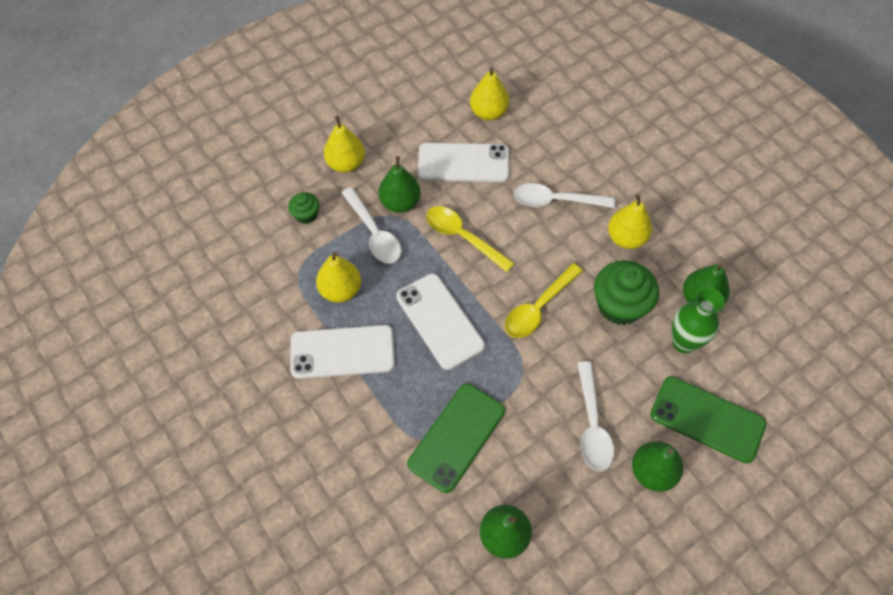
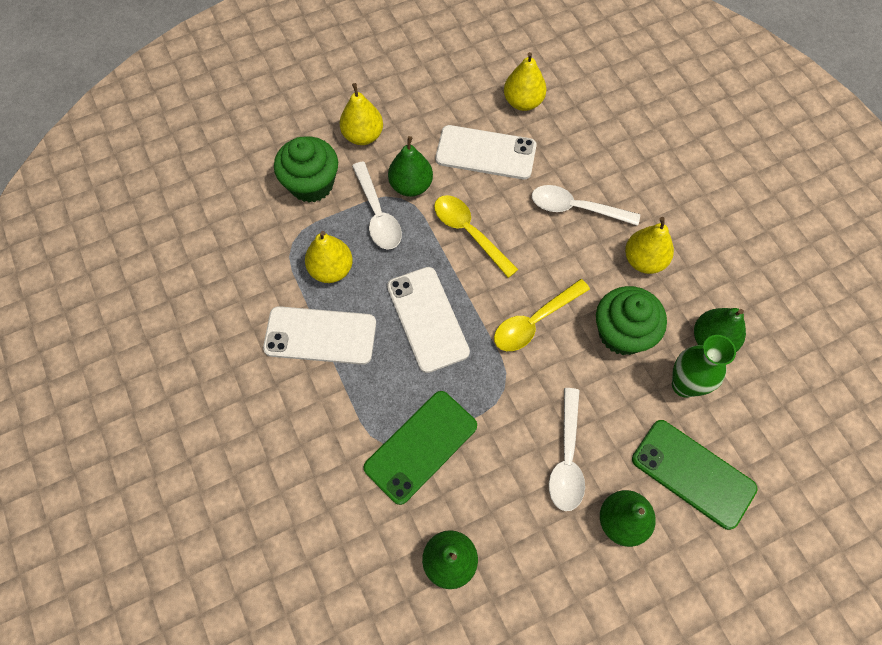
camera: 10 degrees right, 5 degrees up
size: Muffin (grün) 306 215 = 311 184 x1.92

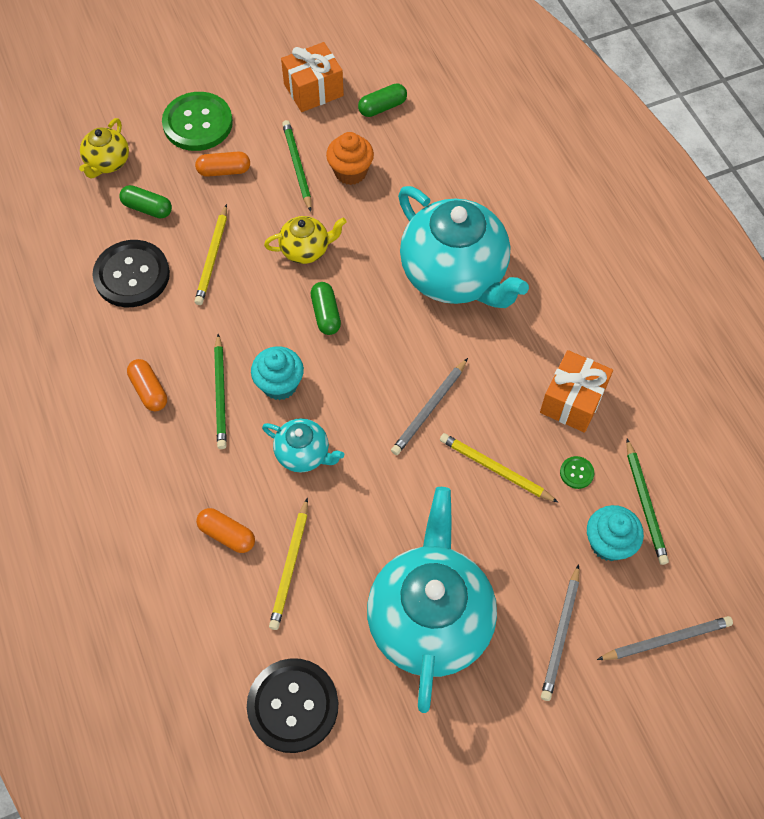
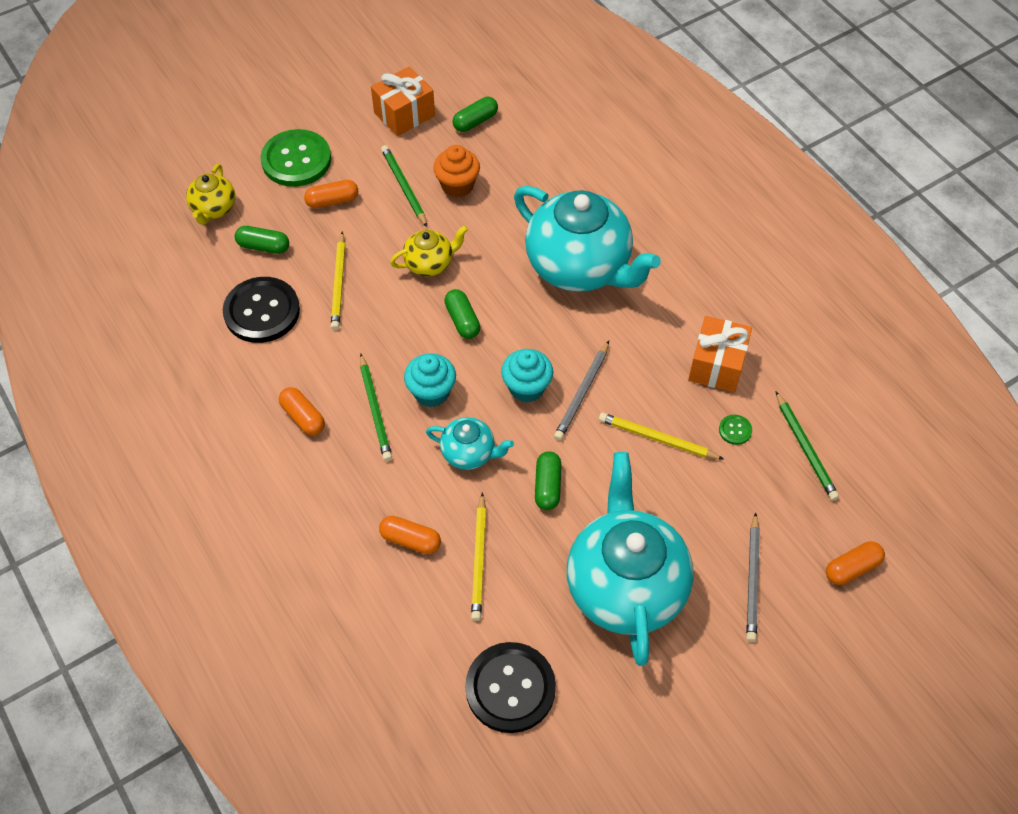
camera: 10 degrees left, 5 degrees down
appeared: Kapsel (grün) 547 486
relocated: Muffin (türkis) 608 543 to 526 388
exchanged: Bleistift (grau) 666 640 to Kapsel (orange) 852 568

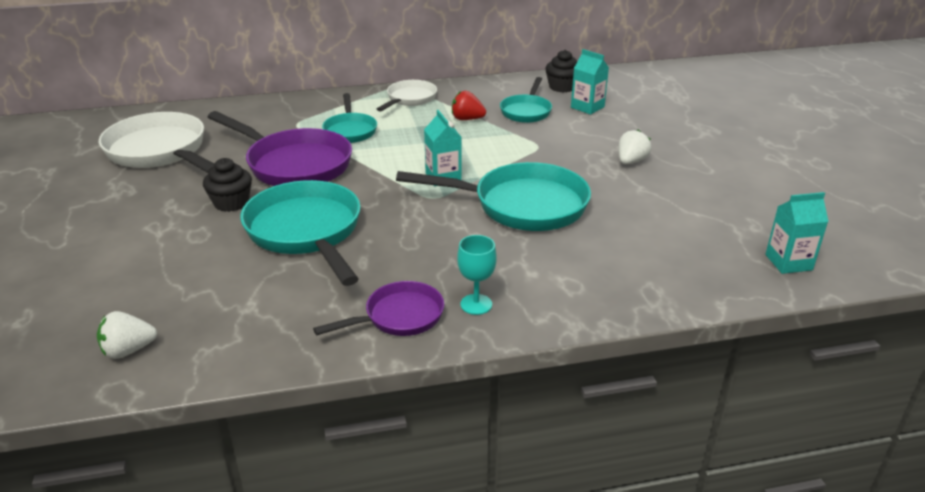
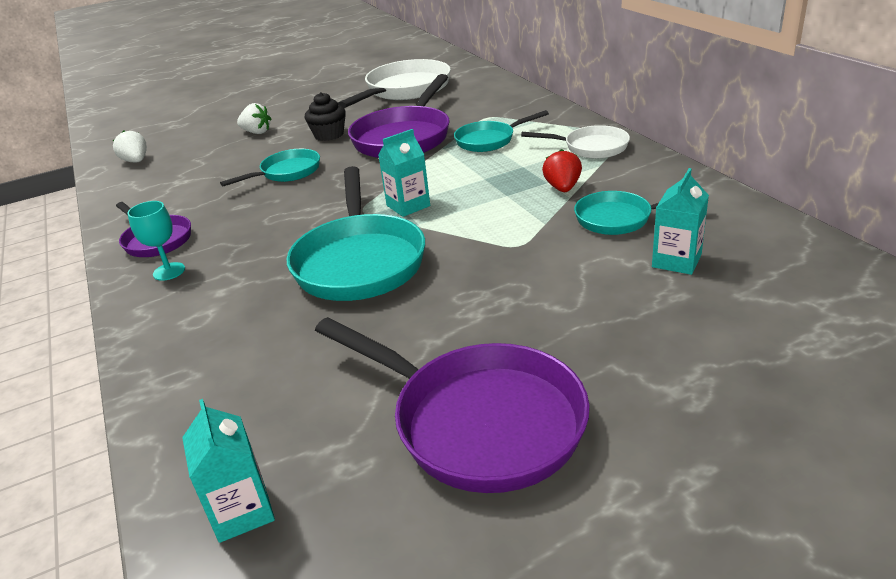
camera: 80 degrees right, 0 degrees up
missing: Muffin (schwarz) 562 87
appeared: Pfanne (lila) 477 421
relocated: Erdbeere (weiß) 631 161 to 257 132
size: Pfanne (türkis) 306 232 = 287 172 x0.57

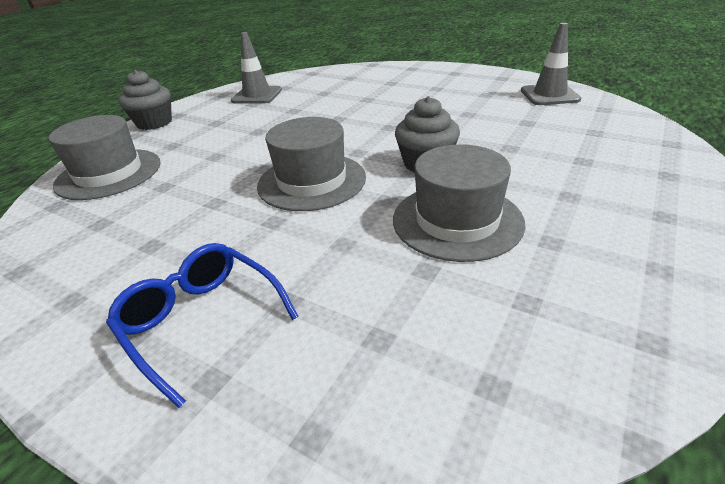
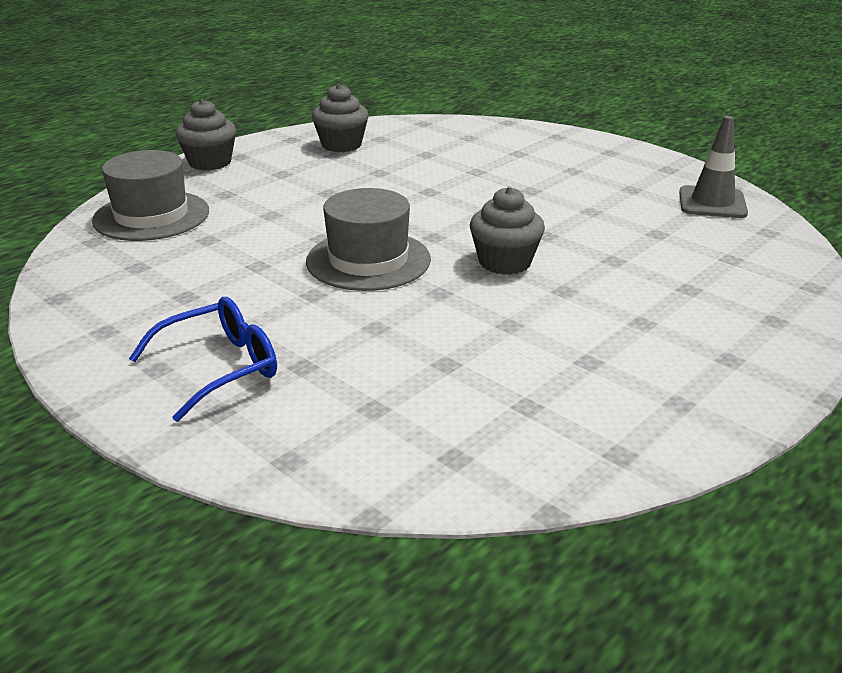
camera: 10 degrees right, 5 degrees down
missing: Hut (grau) 457 220
exchanged: Leitkegel (grau) 257 95 to Muffin (grau) 341 145
spun: Brille (blau) 201 321 = 220 367 90 degrees clockwise

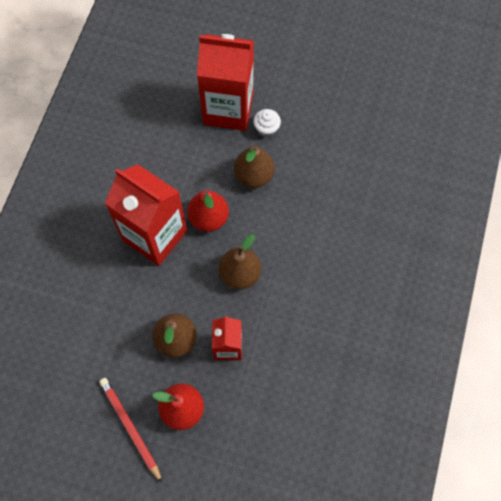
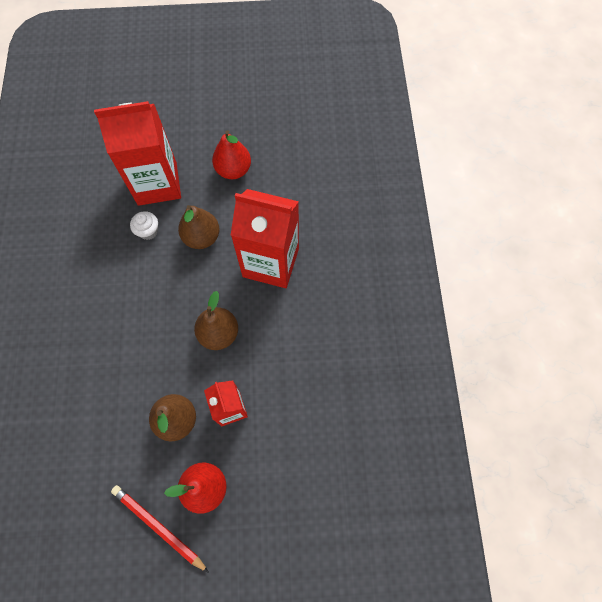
camera: 20 degrees left, 0 degrees up
relocated: Muffin (weiß) 266 129 to 148 231; Getränkekarton (rot) 155 235 to 271 262; Birne (rot) 209 218 to 233 170

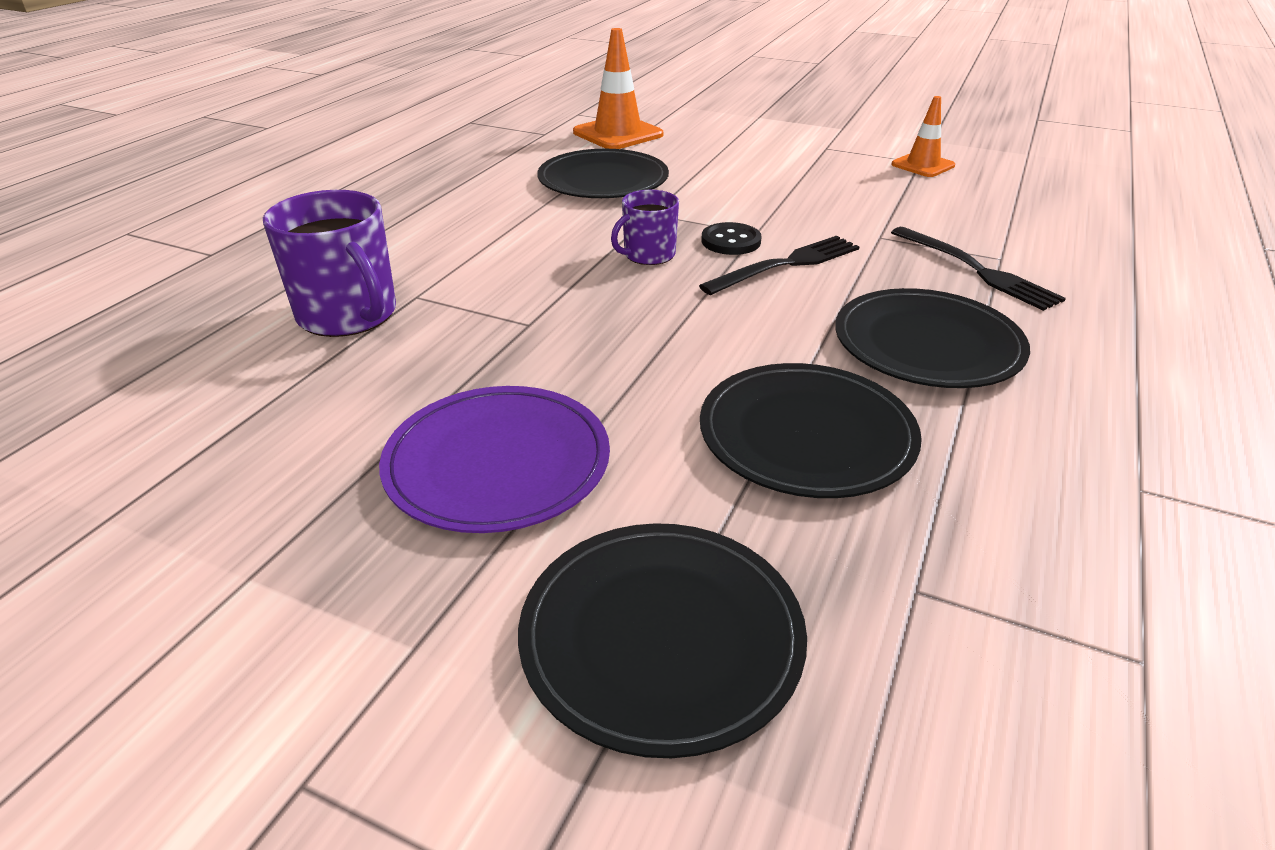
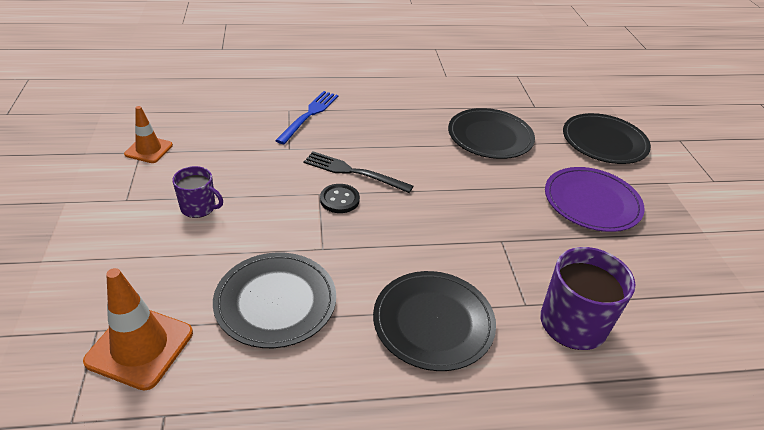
camera: 125 degrees left, 5 degrees up
relocated: Tasse (lila) 648 255 to 199 207; Teller (schwarz) 927 344 to 433 322
colour: Gabel (schwarz) 977 270 to Gabel (blau) 309 115

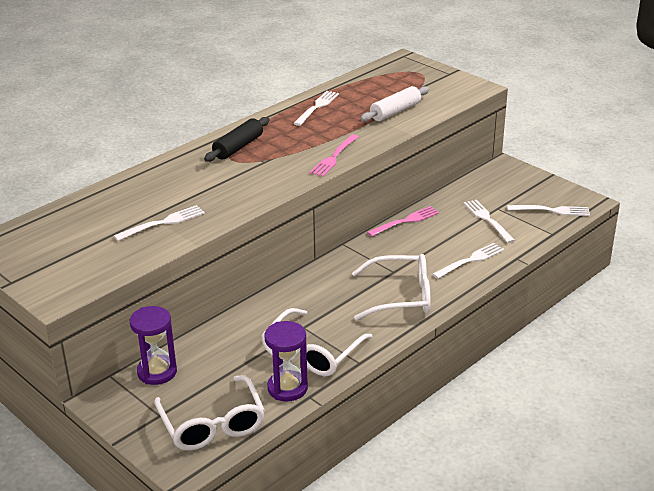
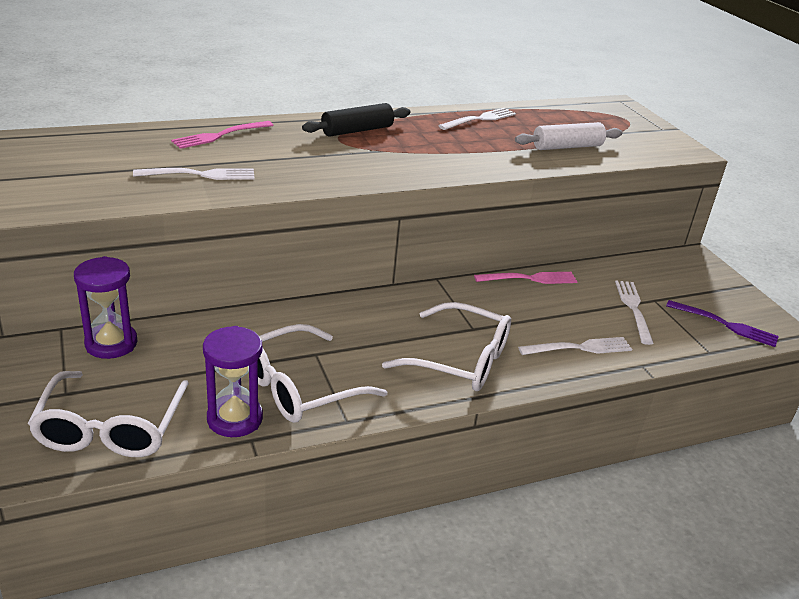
camera: 20 degrees right, 0 degrees up
relocated: Gabel (rosa) 334 157 to 220 135
colour: Gabel (weiß) 551 210 to Gabel (lila) 725 324

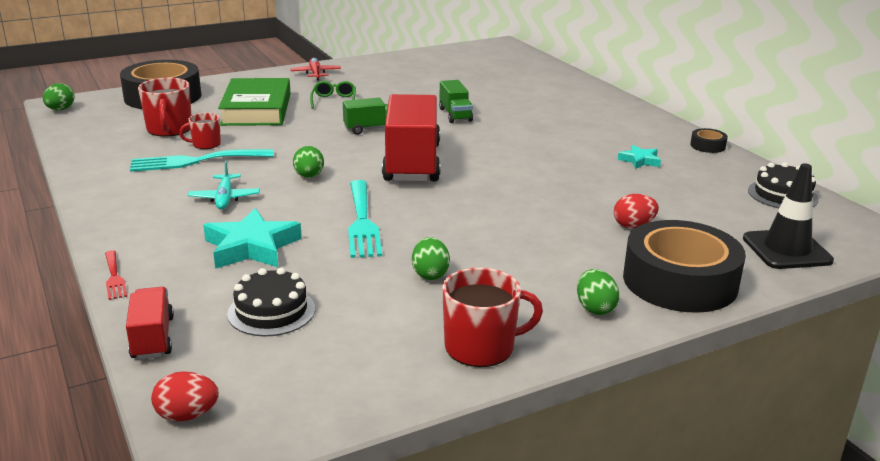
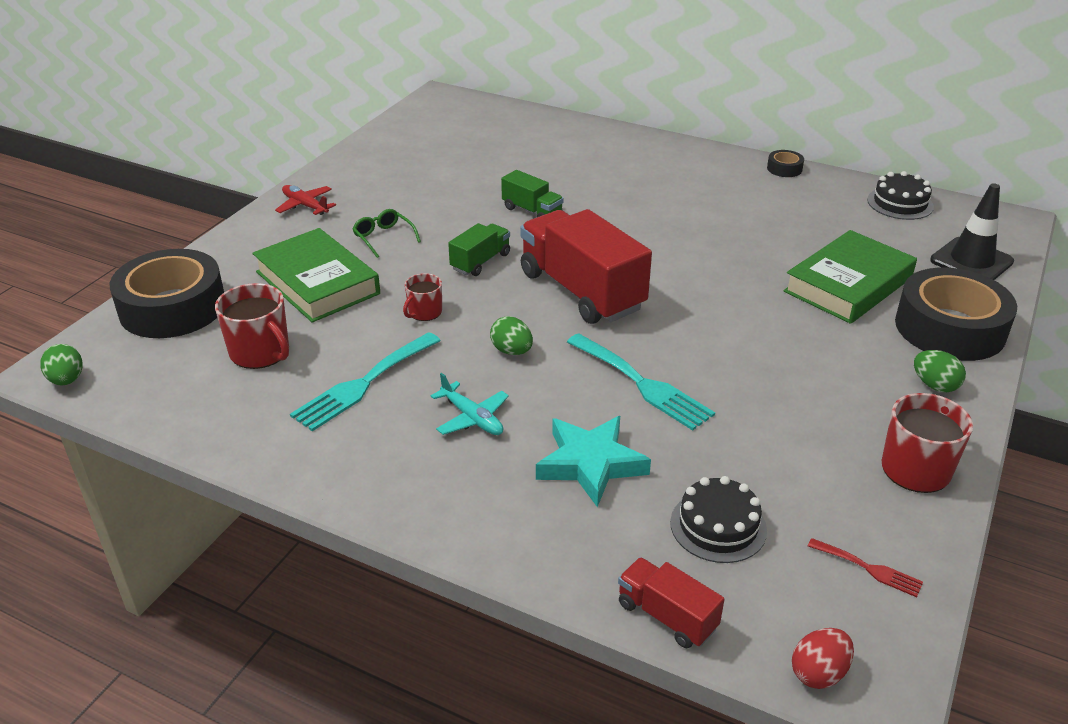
camera: 35 degrees left, 10 degrees up
missing: Stern (türkis) 640 160; Ei (grün) 430 274
relocated: Tasse (rot) 205 144 to 424 312; Gabel (rot) 114 277 to 869 569
exchanged: Ei (rot) 633 226 to Buch (grün) 848 284

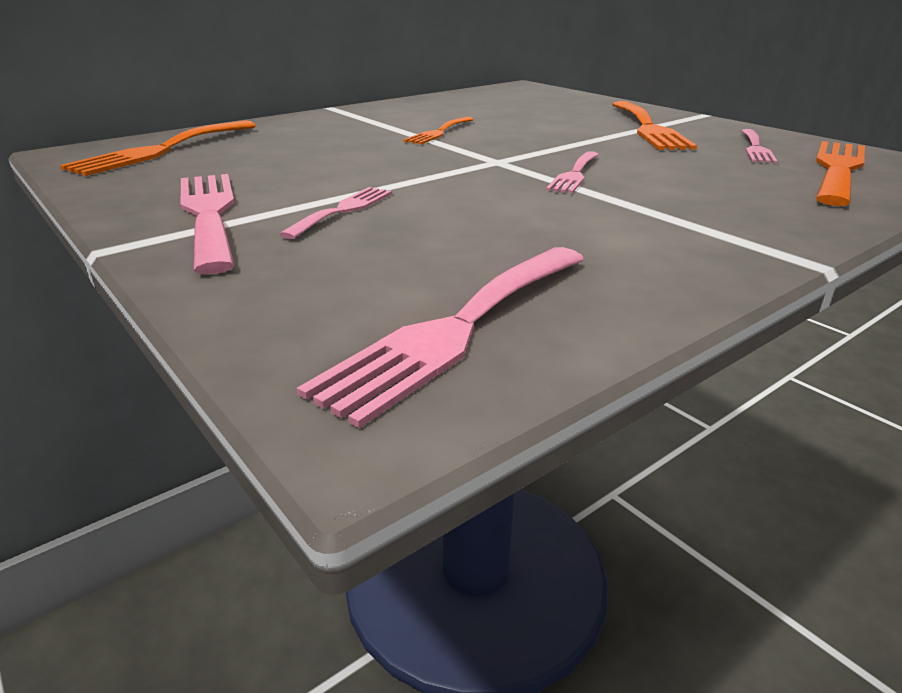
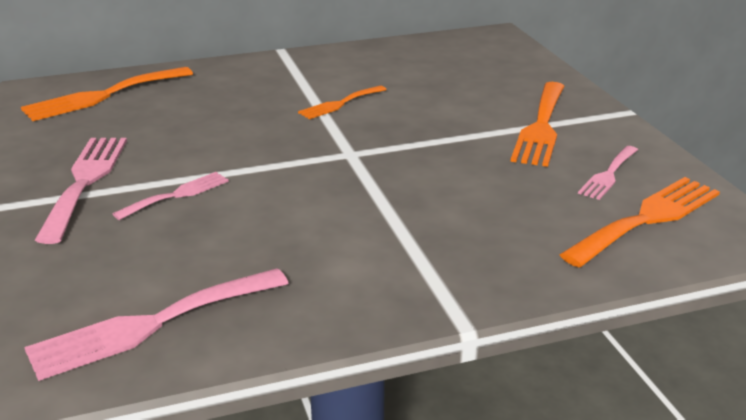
camera: 20 degrees right, 0 degrees up
missing: Gabel (rosa) 574 174

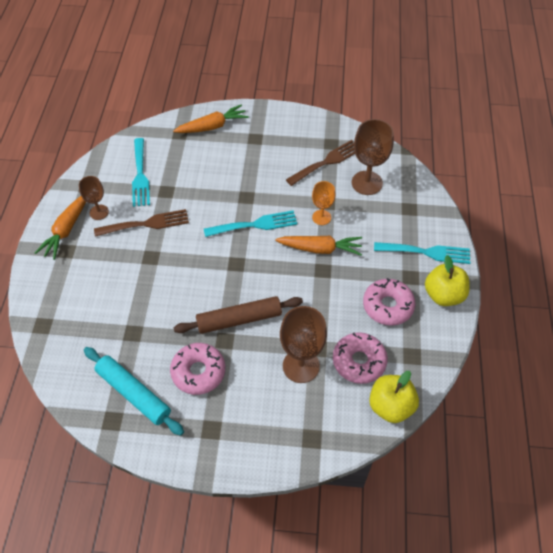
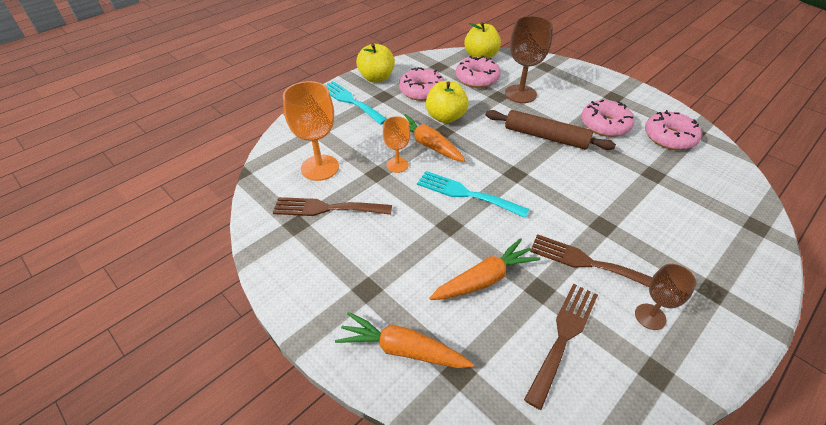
camera: 140 degrees left, 10 degrees down
appeared: Apfel (gelb) 445 117
relocated: Karotte (orange) 66 230 to 485 279
exchanged: Nudelholz (türkis) 134 393 to Donut (rosa) 669 137
colour: Kelch (braun) 367 183 to Kelch (orange) 320 167; Gabel (türkis) 140 175 to Gabel (braun) 563 336

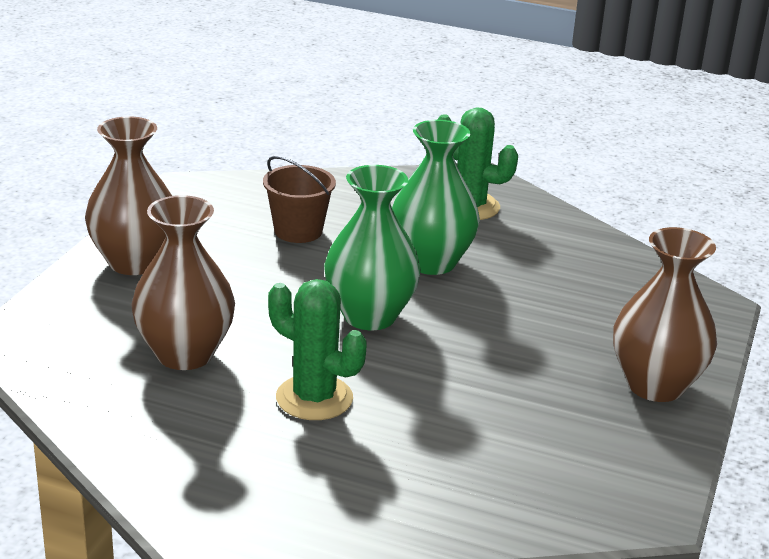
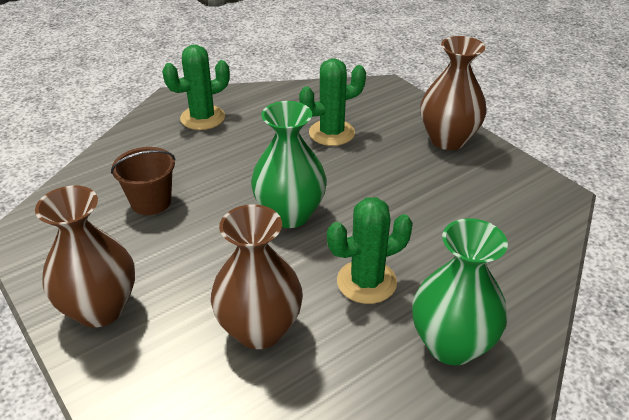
camera: 55 degrees left, 10 degrees up
appeared: Kaktus (grün) 331 133
relocated: Vase (grün) 431 262 to 451 345

